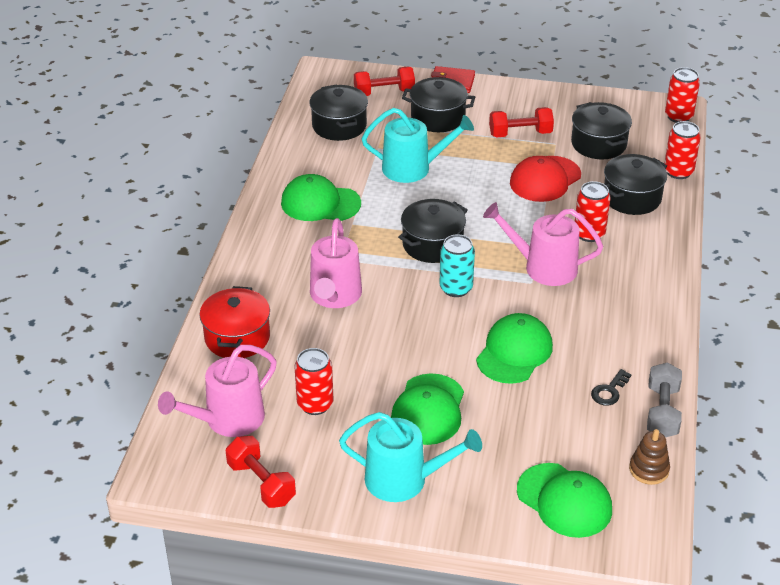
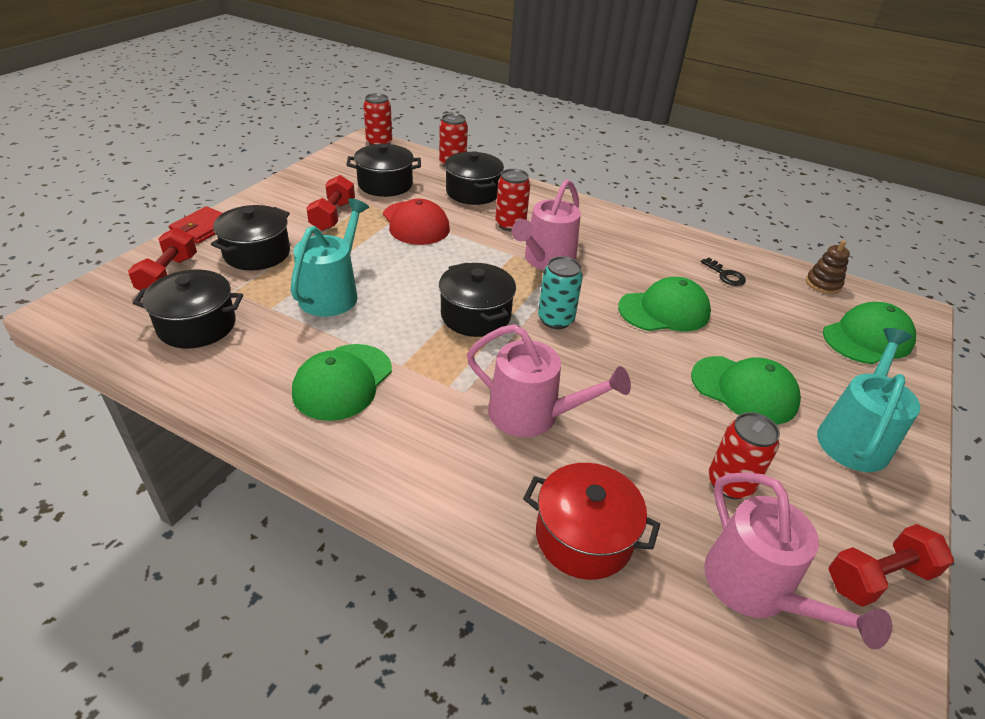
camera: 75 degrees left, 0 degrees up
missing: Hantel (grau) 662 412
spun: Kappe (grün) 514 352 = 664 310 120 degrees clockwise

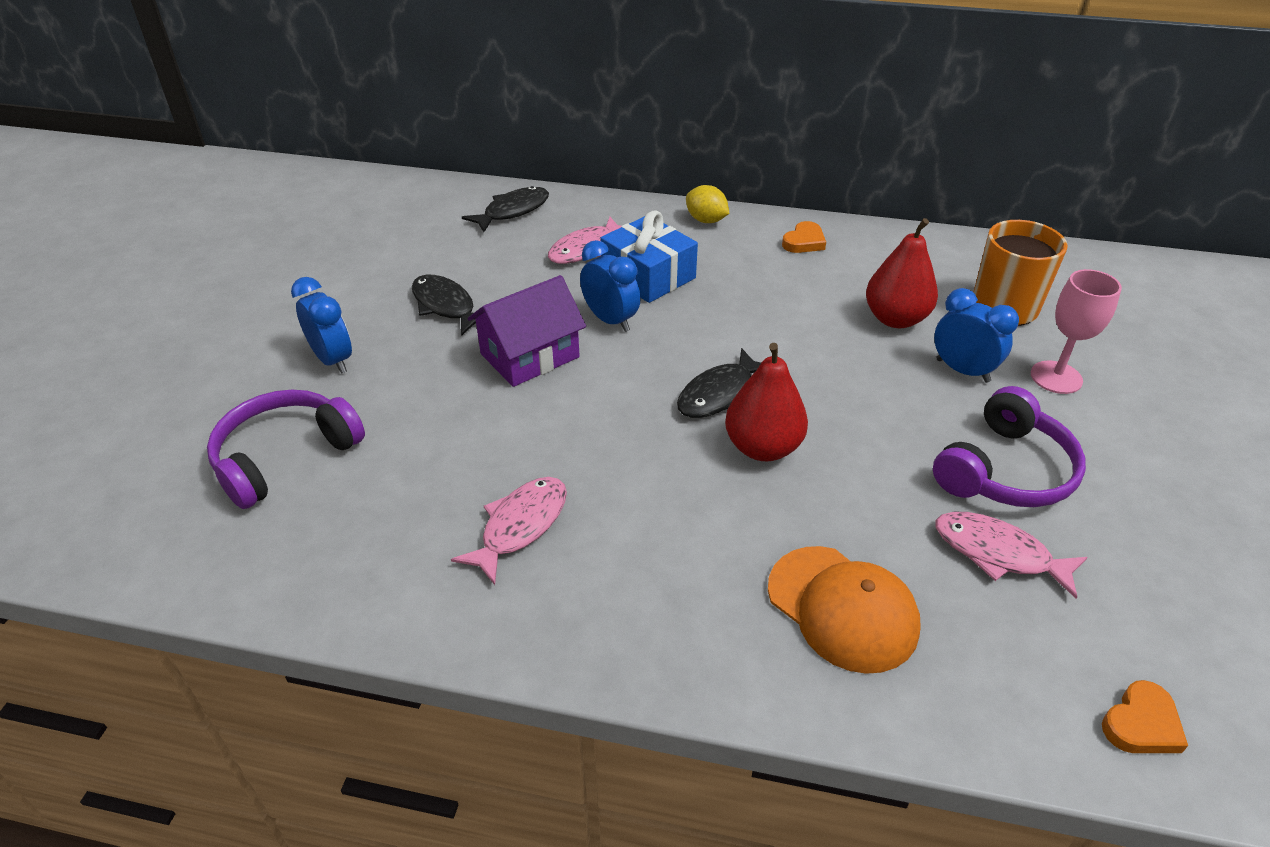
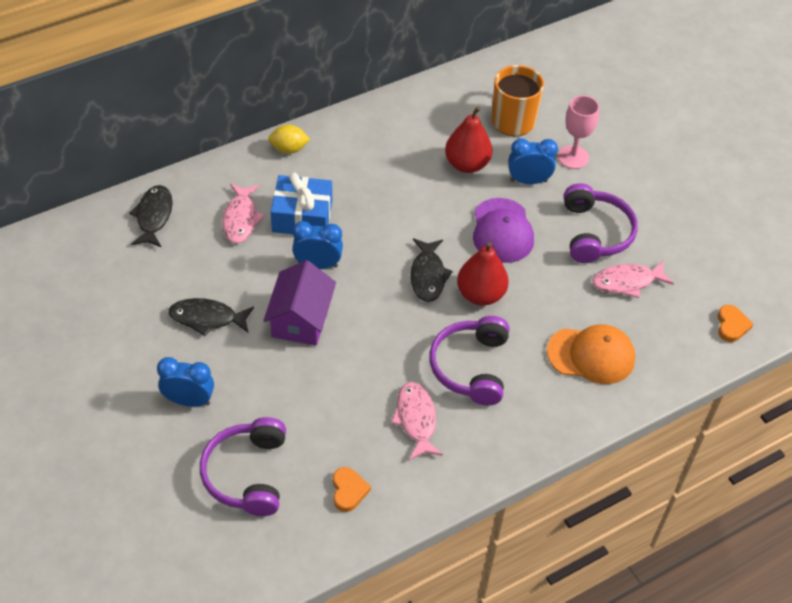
camera: 45 degrees left, 10 degrees up
appeared: Kappe (lila) 502 231; Kopfhörer (lila) 471 367
relocated: Herz (orange) 804 242 to 348 491

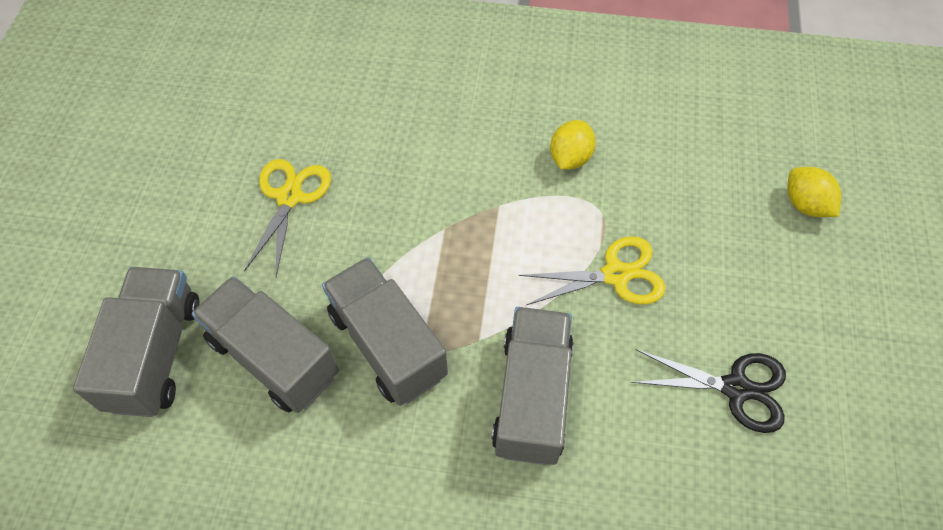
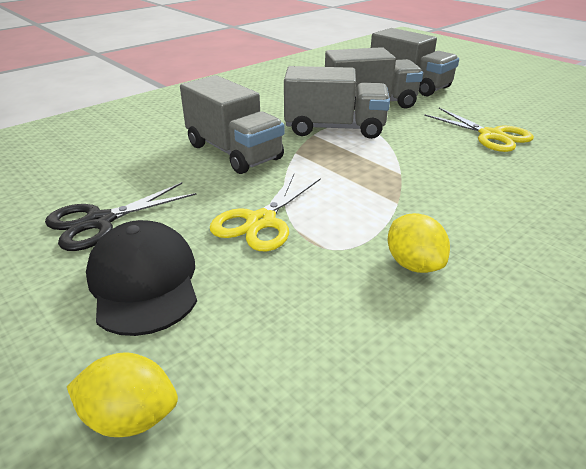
camera: 130 degrees right, 25 degrees down
appeared: Kappe (schwarz) 144 281

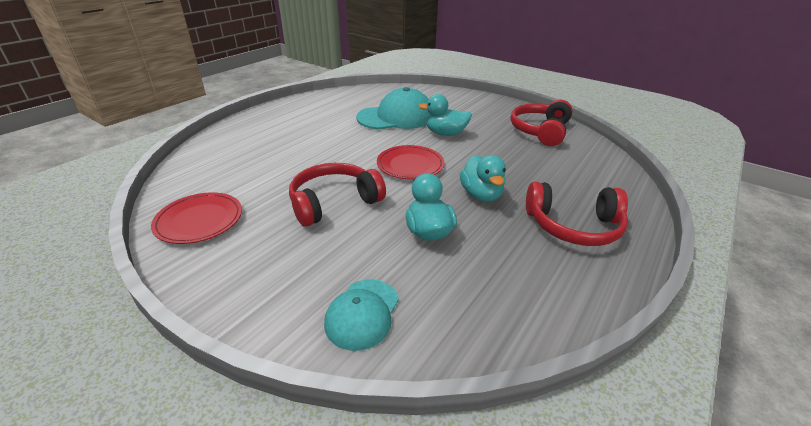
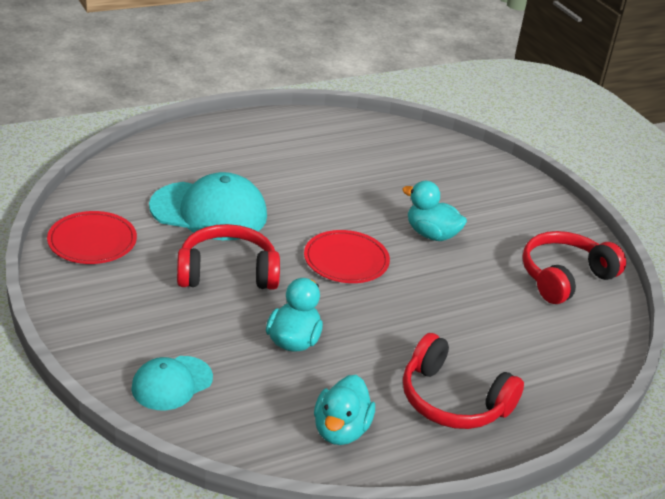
camera: 25 degrees right, 0 degrees up
relocated: Kappe (türkis) 396 117 to 209 211; Ente (türkis) 481 195 to 340 430

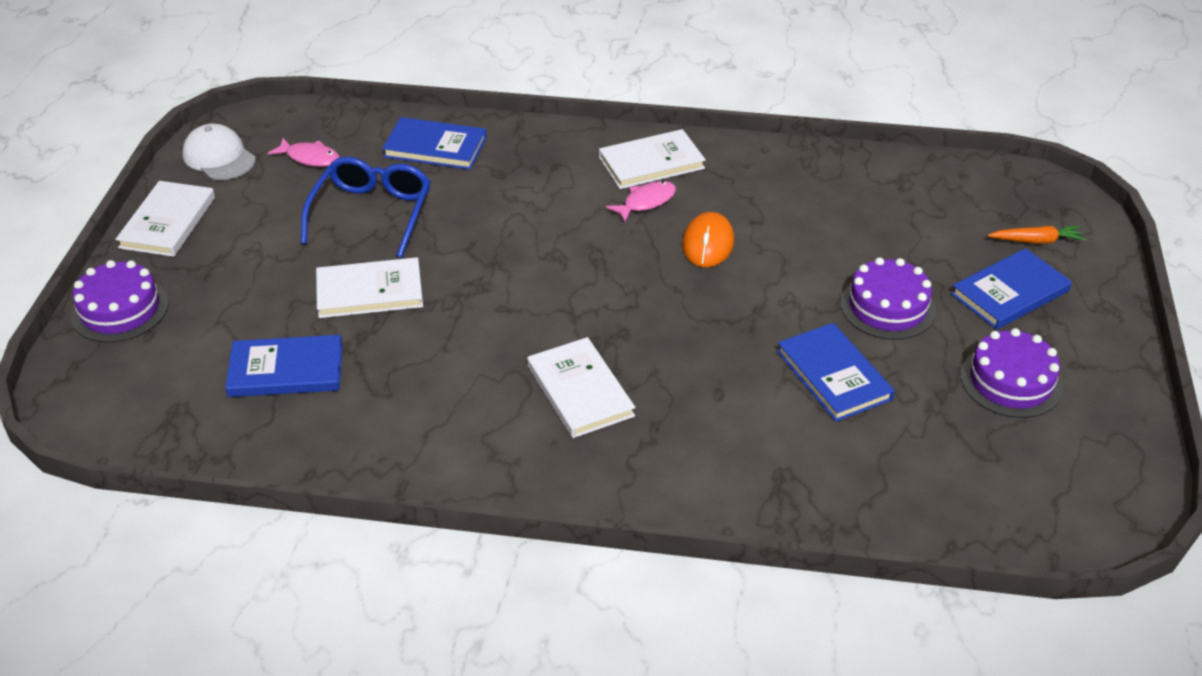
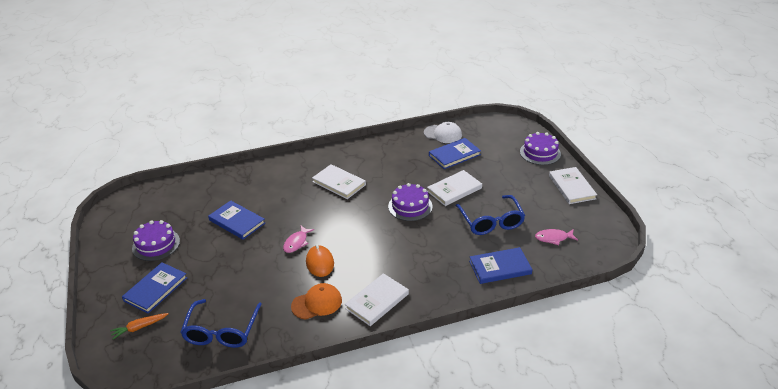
camera: 155 degrees right, 5 degrees down
appeared: Kappe (orange) 317 303; Brille (blau) 221 331
relocated: Kappe (weiß) 219 157 to 443 134; Fisch (rosa) 646 202 to 296 243; Kuchen (lila) 887 307 to 410 206

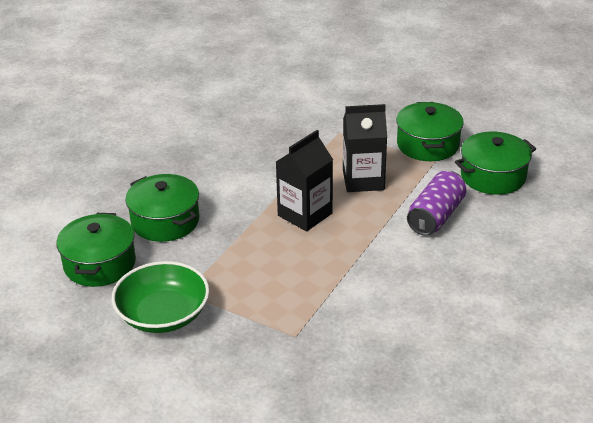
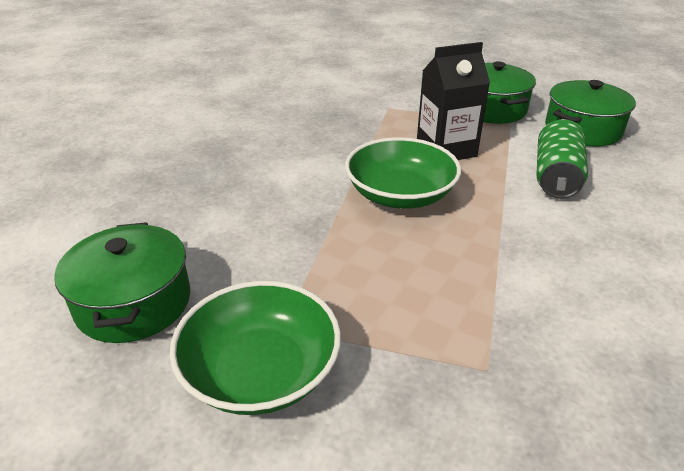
camera: 15 degrees left, 0 degrees up
missing: Kochtopf (grün) 165 221
exchanged: Getränkekarton (schwarz) 305 214 to Schüssel (grün) 400 195
colour: Dose (lila) 436 216 to Dose (grün) 556 176

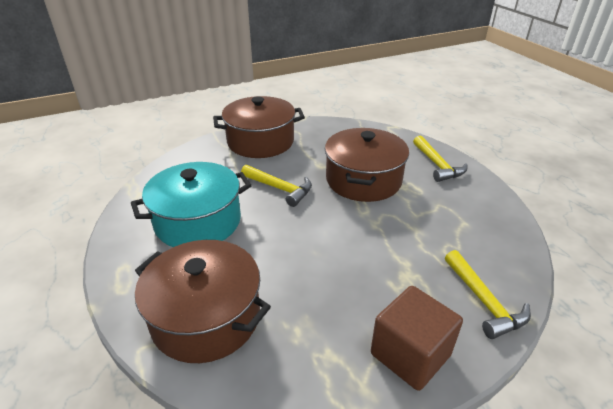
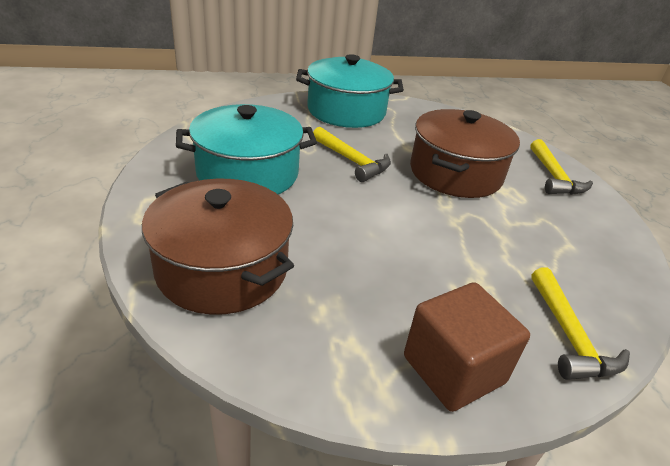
camera: 10 degrees right, 0 degrees up
colour: Kochtopf (braun) 260 142 to Kochtopf (türkis) 346 111

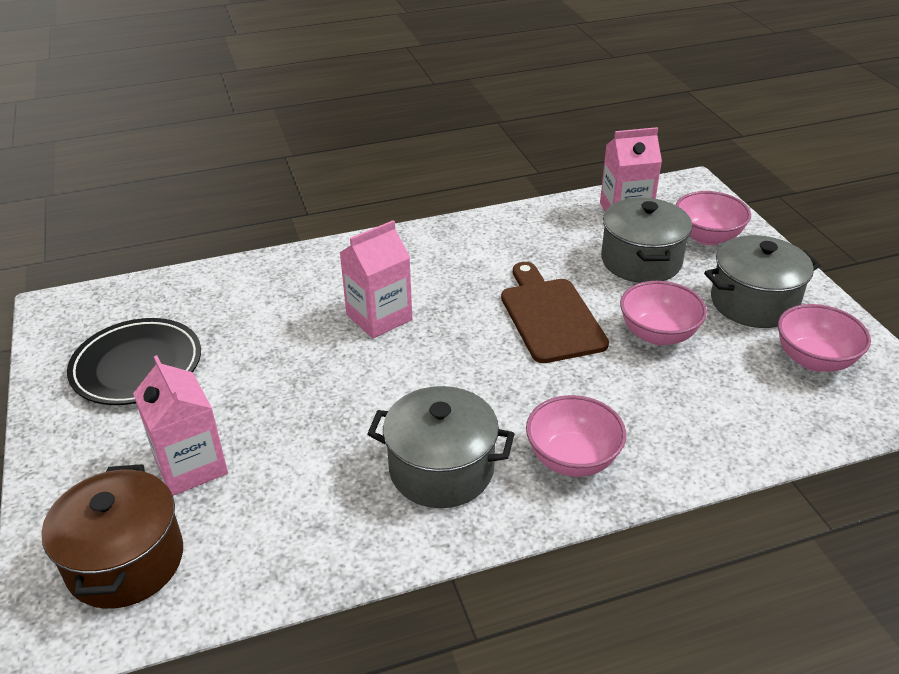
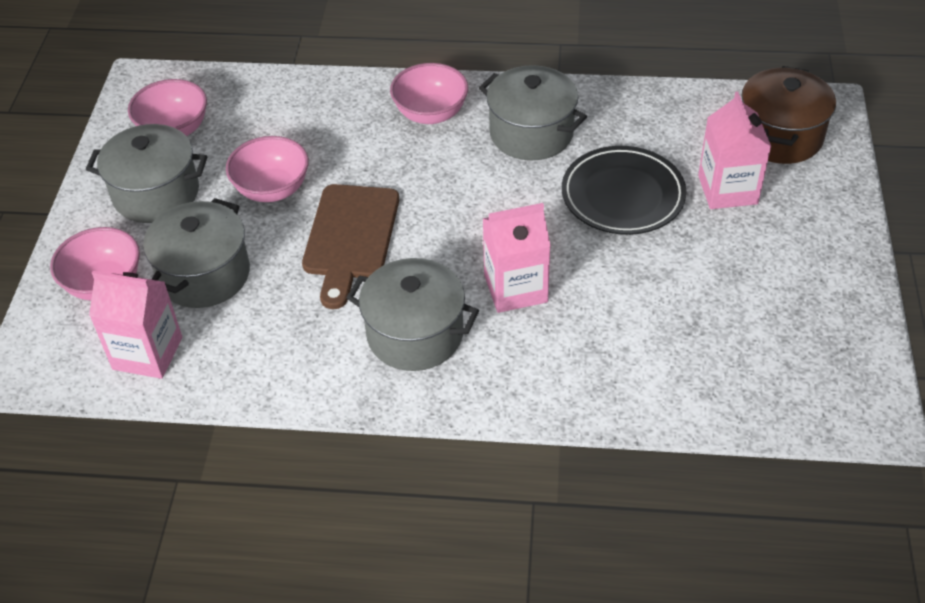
camera: 155 degrees left, 10 degrees up
appeared: Kochtopf (grau) 415 334
relocated: Teller (schwarz) 137 366 to 623 195

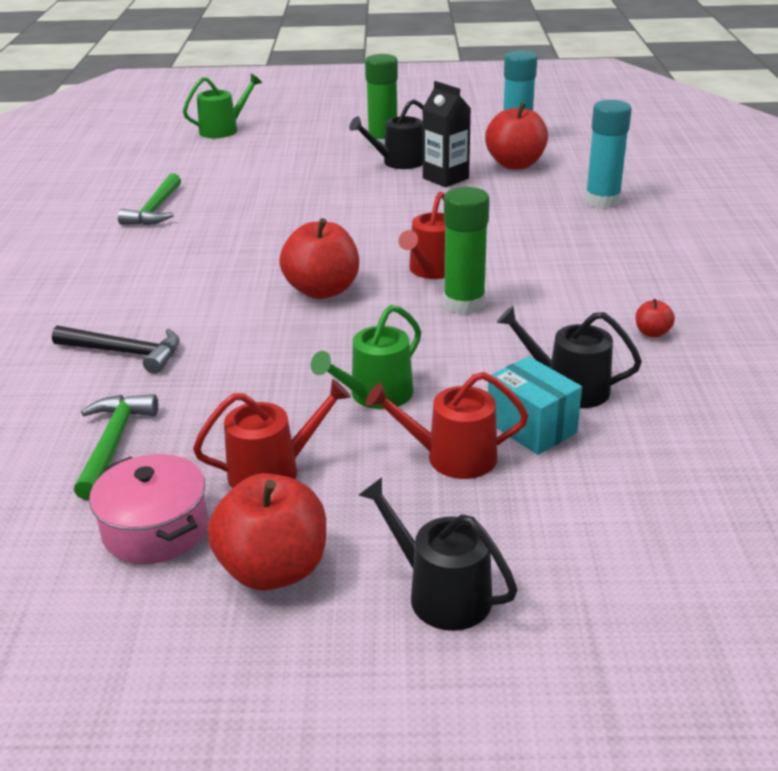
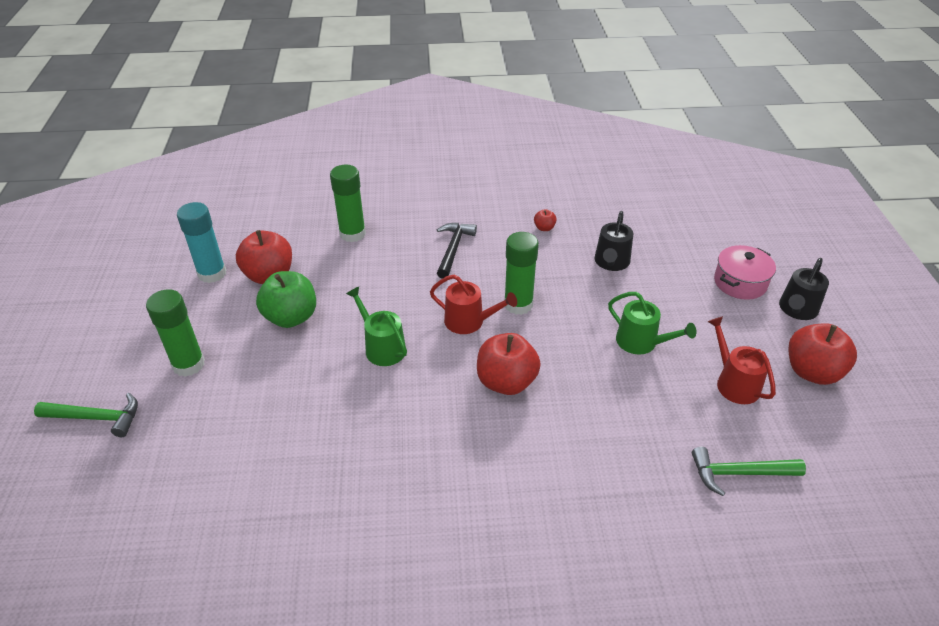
camera: 95 degrees left, 10 degrees up
missing: Gießkanne (schwarz) 398 162; Schachtel (türkis) 531 427; Gießkanne (rot) 452 457
relocated: Gießkanne (grün) 223 130 to 382 347; Hammer (grün) 155 210 to 97 418; Hammer (schwarz) 126 353 to 453 249; Kochtopf (rosa) 155 529 to 740 283
exchanged: Getränkekarton (schwarz) 445 178 to Apfel (grün) 291 317
colour: Klebestift (türkis) 602 201 to Klebestift (grün) 352 234

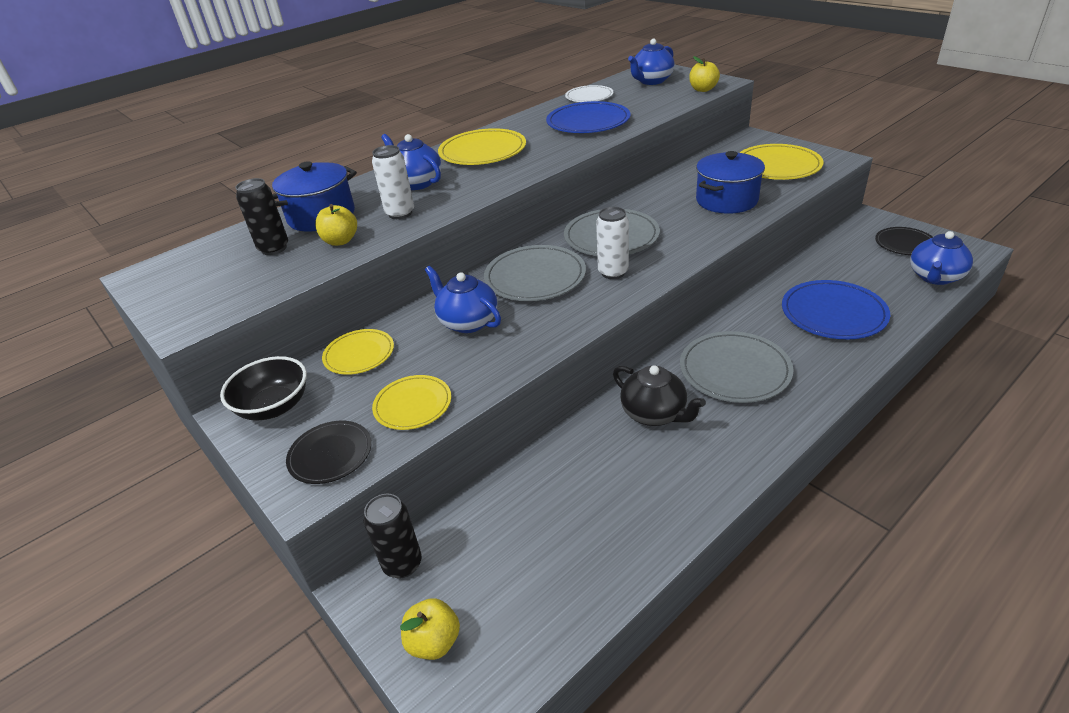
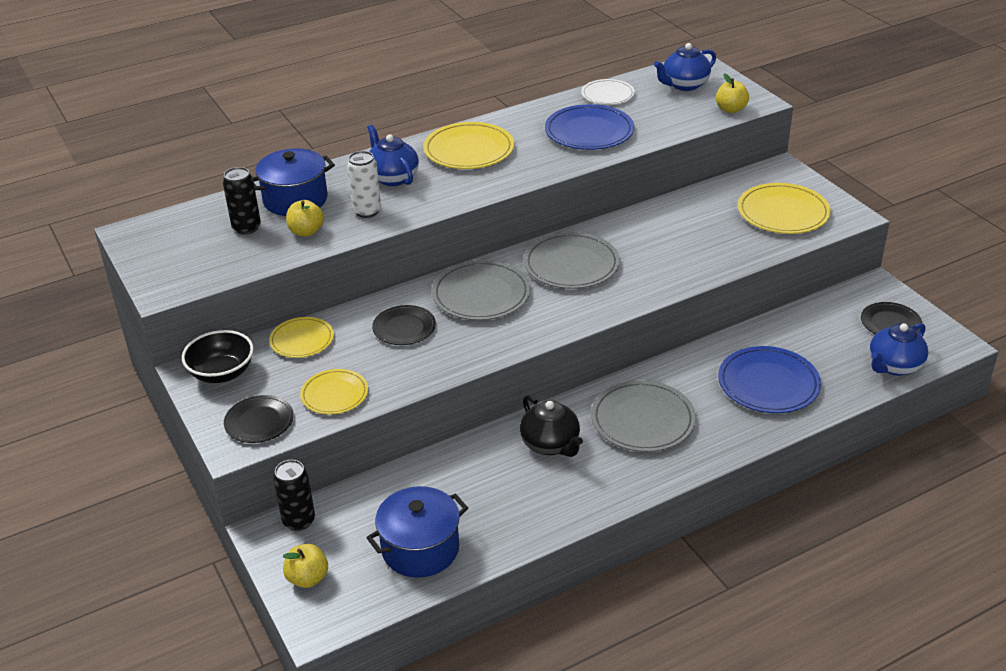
camera: 10 degrees right, 0 degrees up
missing: Dose (weiß) 613 272
relocated: Kochtopf (blau) 726 200 to 420 549
exchanged: Teekanne (blau) 467 322 to Teller (schwarz) 404 328

